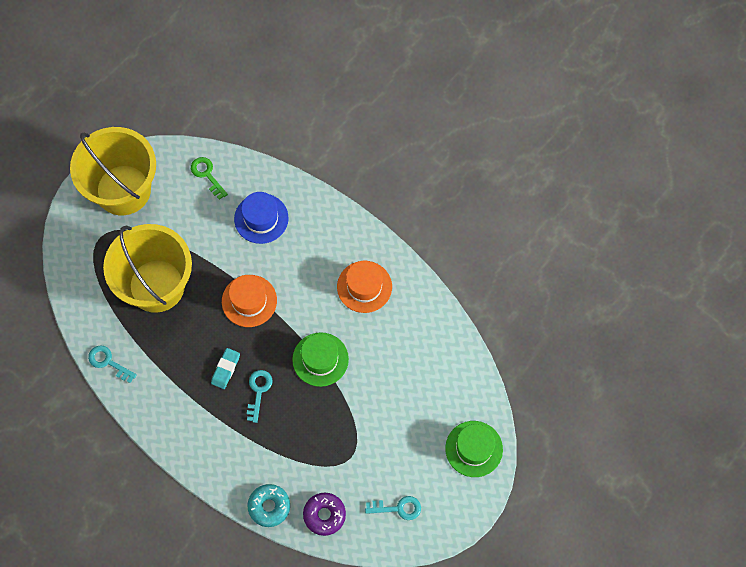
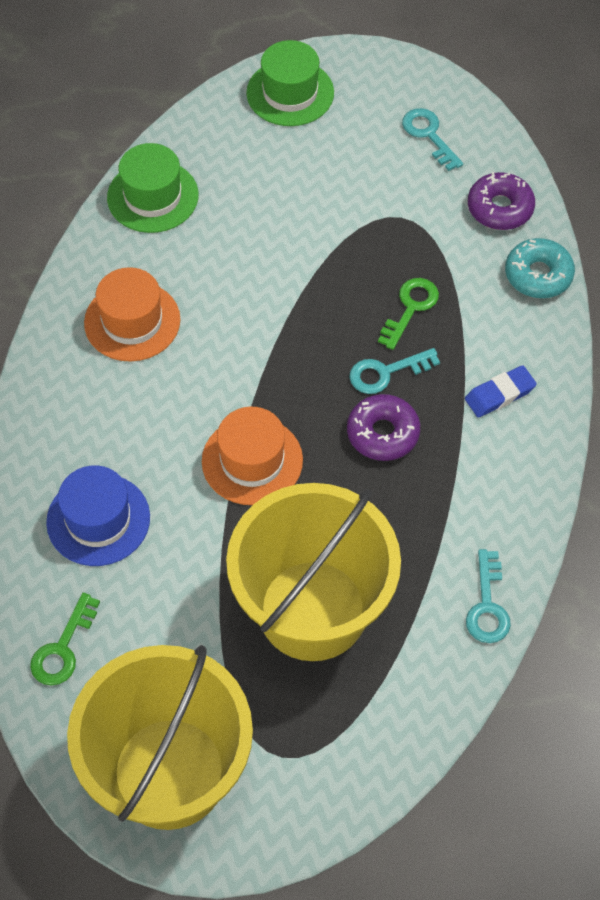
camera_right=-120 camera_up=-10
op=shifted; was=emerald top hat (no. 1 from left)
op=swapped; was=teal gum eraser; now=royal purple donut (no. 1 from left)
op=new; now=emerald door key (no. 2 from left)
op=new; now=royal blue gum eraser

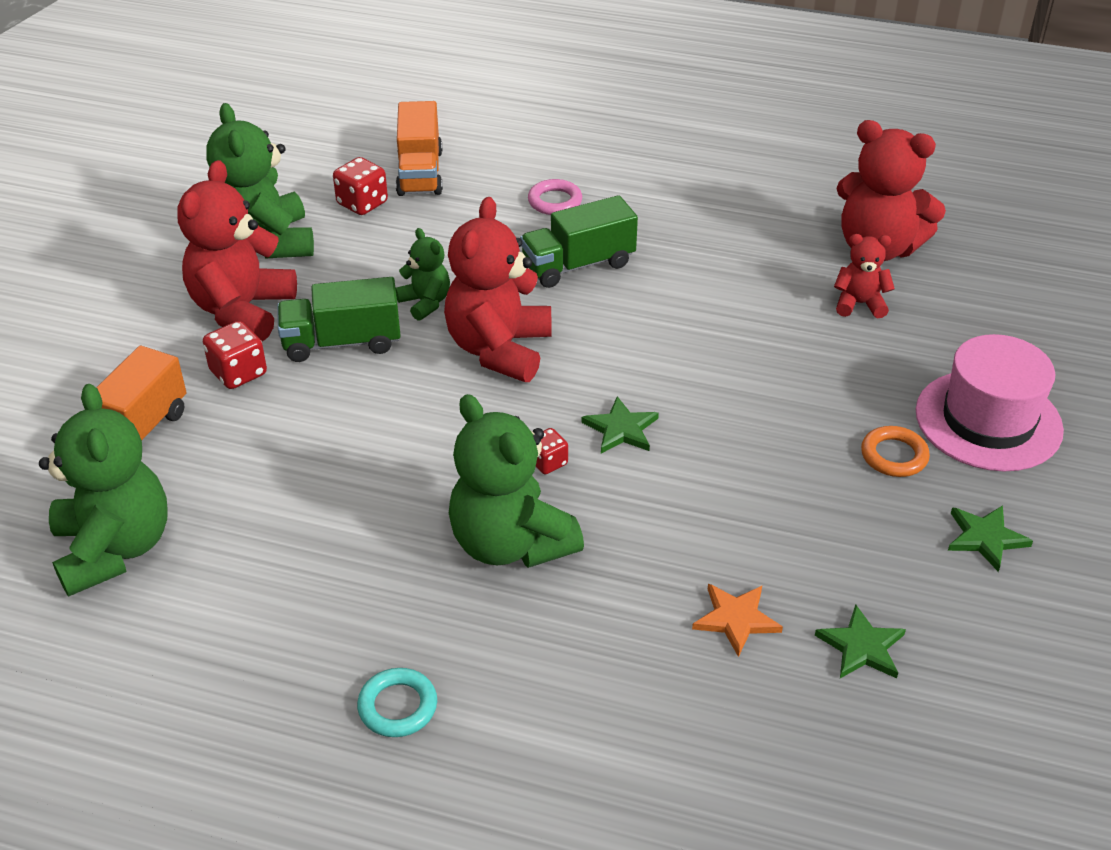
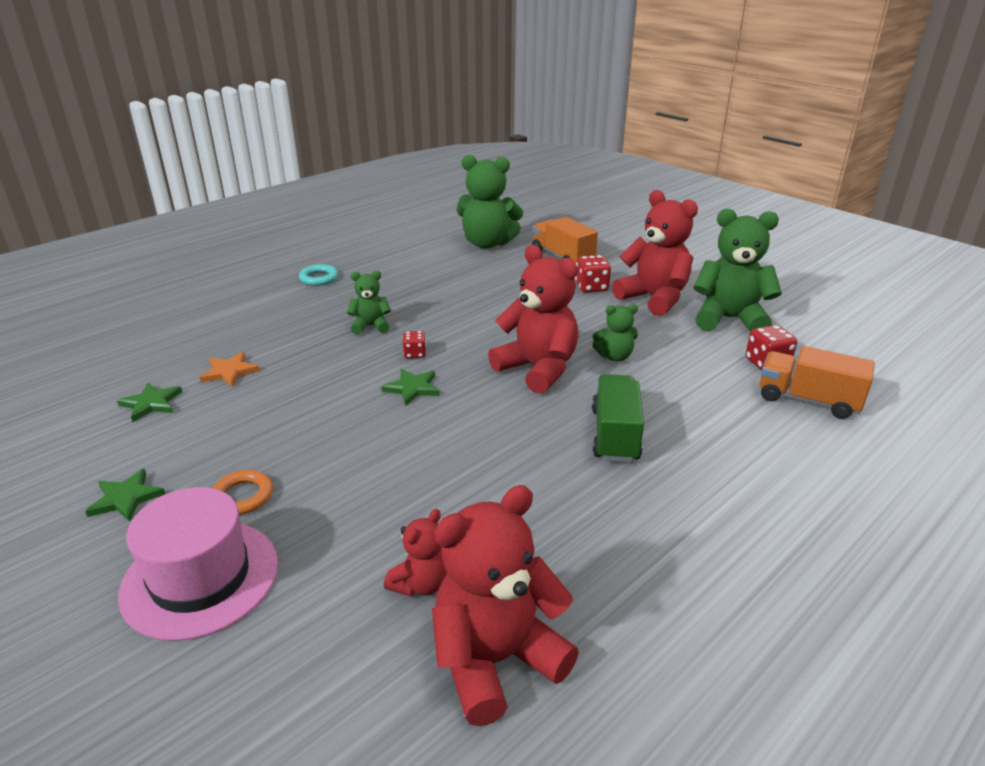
camera_right=120 camera_up=-10
op=gone; was=rosy ring
op=gone; was=emerald lorry (no. 1 from left)
op=scaled; was=emerald stuffed bear (no. 4 from left in the first image); ratio=0.52

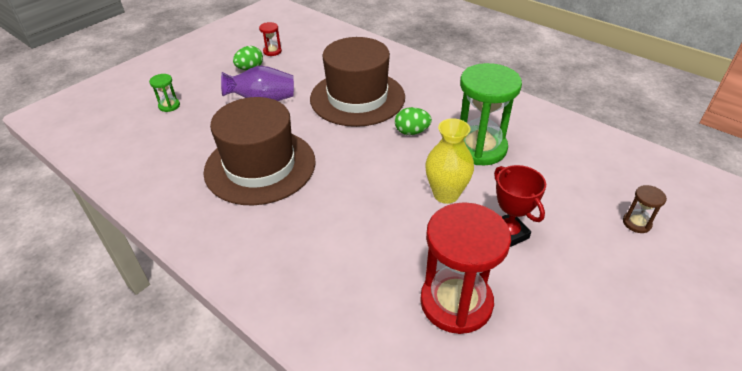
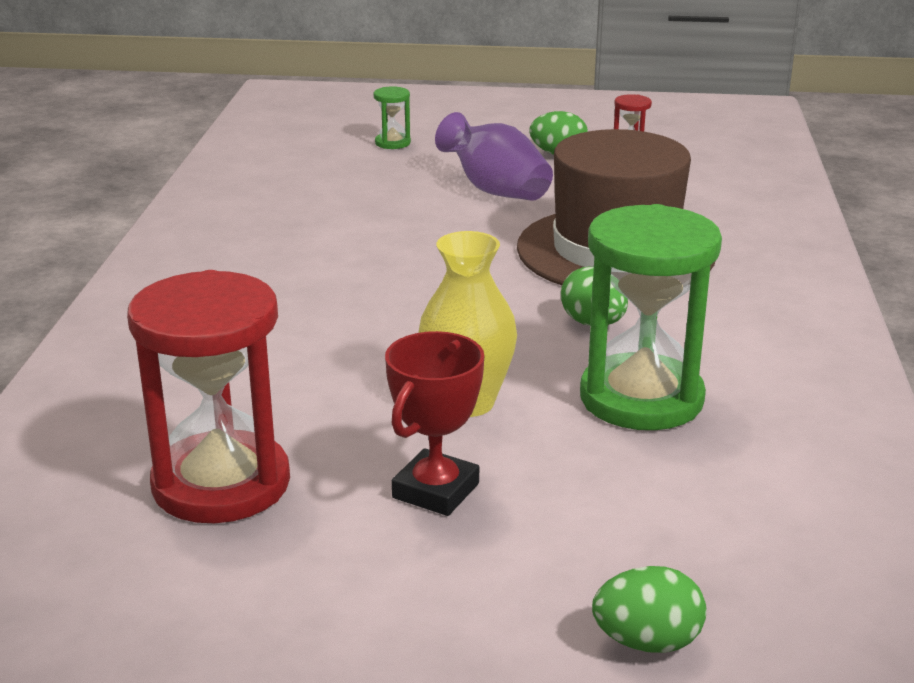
camera_right=55 camera_up=-15
op=gone; was=brown top hat (no. 1 from left)
op=swapped; was=brown sandglass; now=emerald toy egg (no. 3 from left)

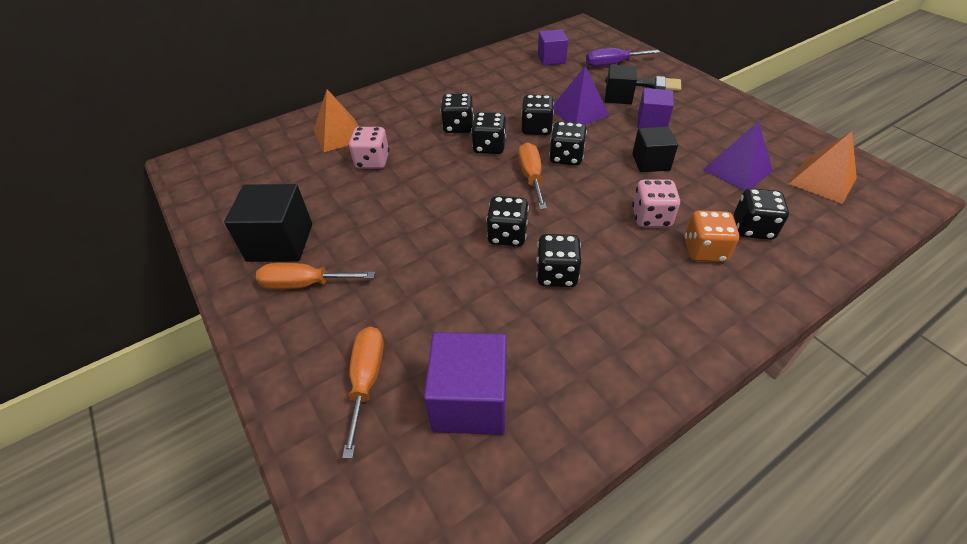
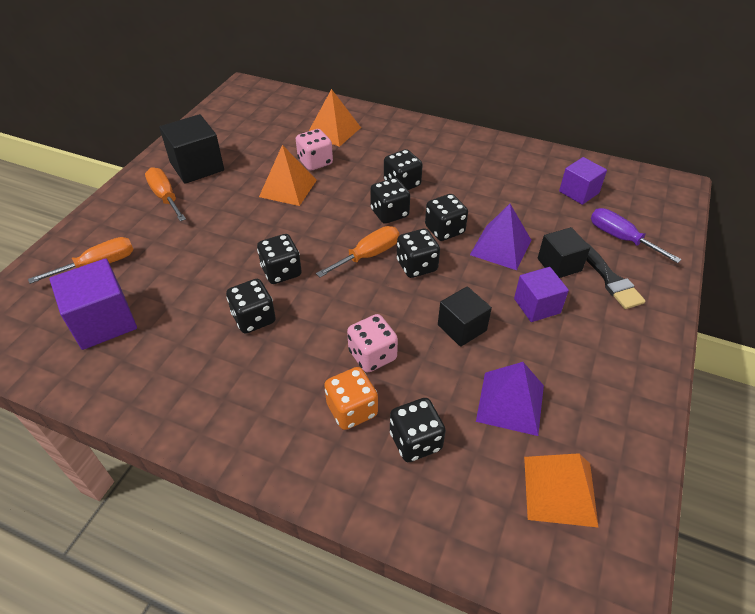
camera_right=55 camera_up=0
op=new; now=orange-coloured solid pyramid (no. 1 from left)

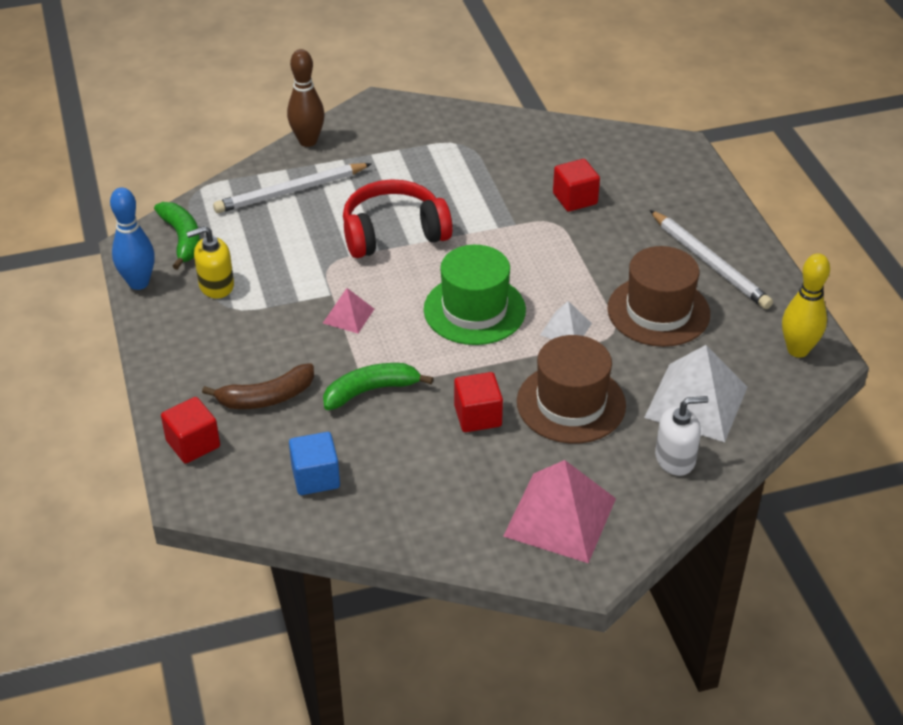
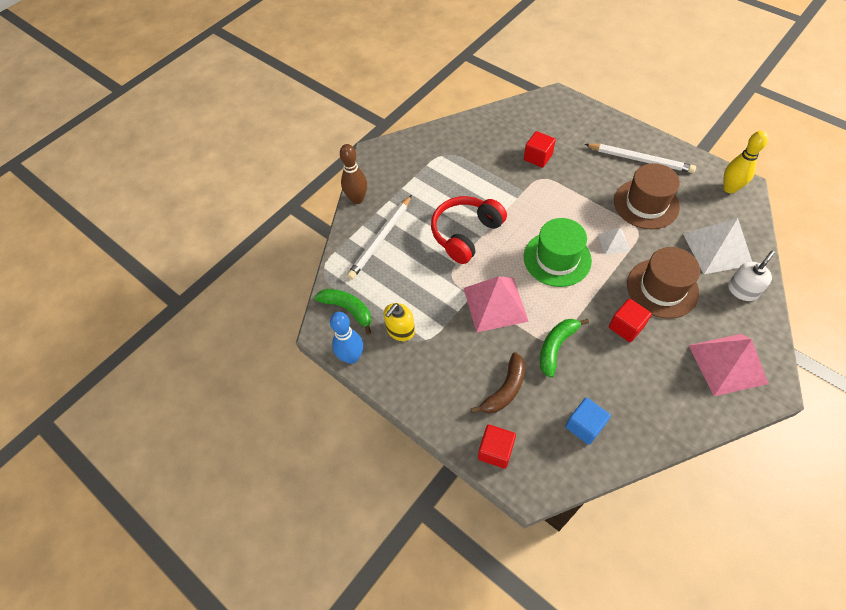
camera_right=-30 camera_up=15
op=scaled; was=rosy solid pyramid (no. 1 from left); ratio=1.98

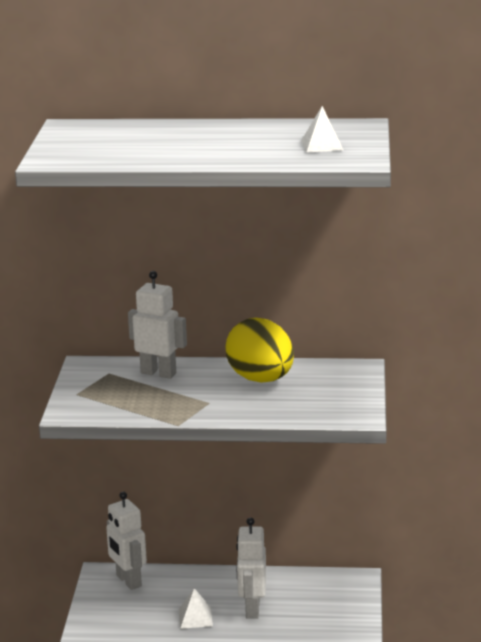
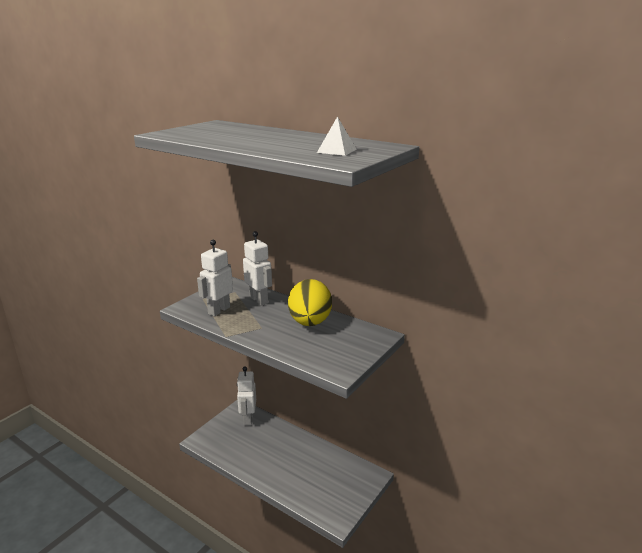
camera_right=30 camera_up=0
op=shifted; was=white robot (no. 3 from left in the first image); now=white robot (no. 1 from left)
op=gone; was=white solid pyramid (no. 1 from left)

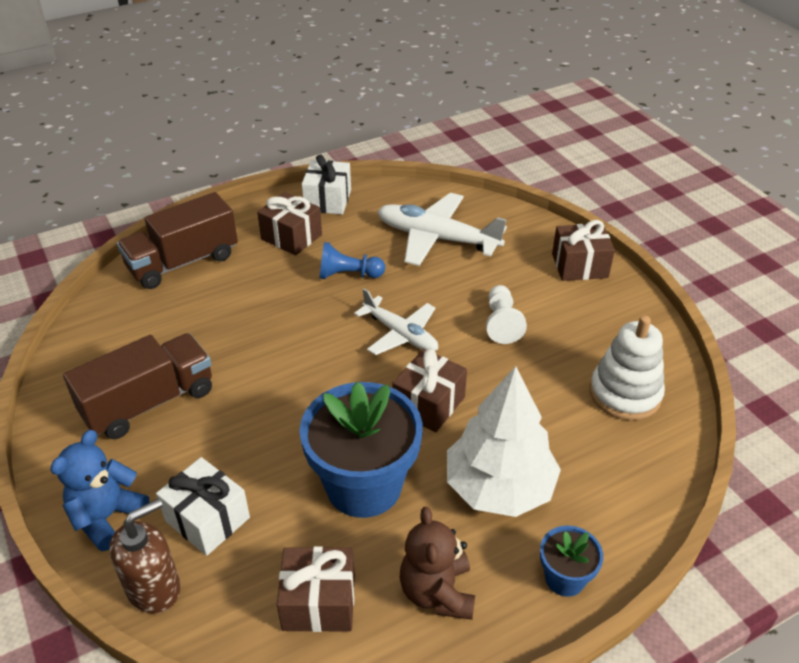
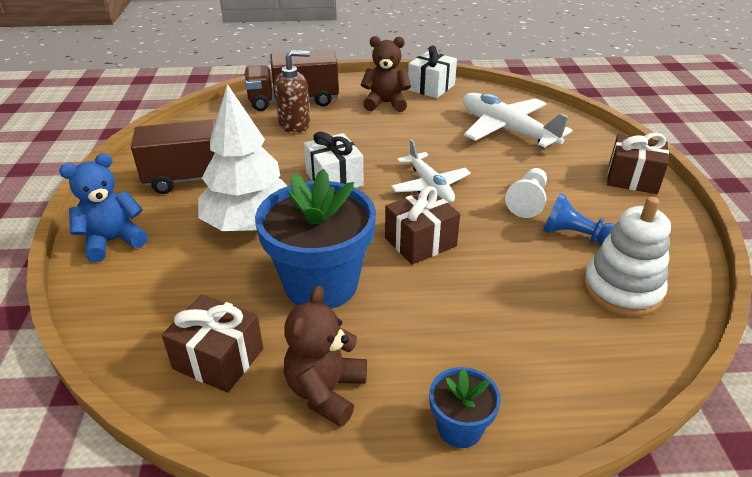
camera_right=25 camera_up=-5
op=swapped; was=brown gift (no. 1 from left); now=brown stuffed bear (no. 2 from left)
op=shifted; was=royal blue pawn
op=shifted; was=white tree
op=shifted; was=white gift (no. 1 from left)
op=shifted; was=brown soap dispenser

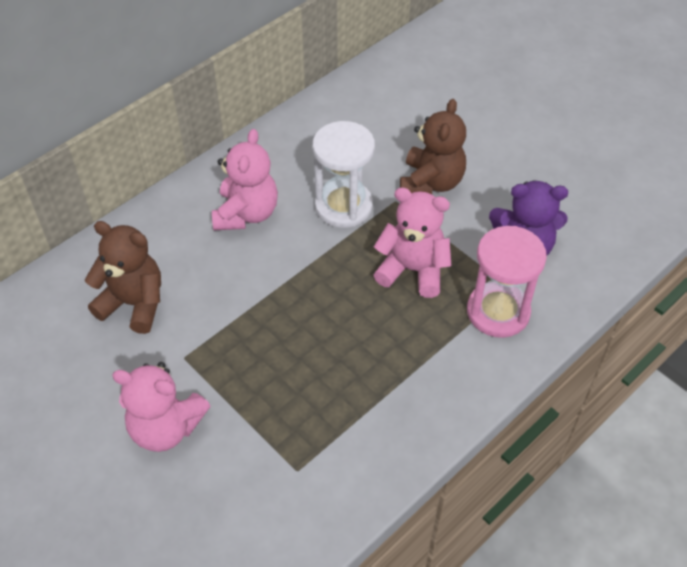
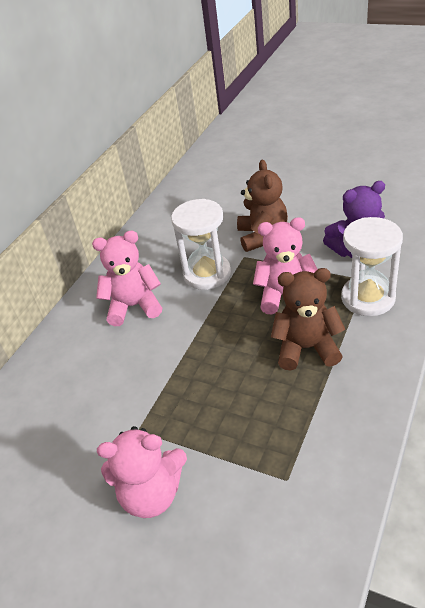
camera_right=-15 camera_up=-10
op=rotated; was=rosy stuffed bear (no. 2 from left in the first image); clockwise=-90
op=shifted; was=brown stuffed bear (no. 1 from left in the first image); now=brown stuffed bear (no. 2 from left)
op=repainted; was=rosy sandglass; now=white sandglass (no. 2 from left)

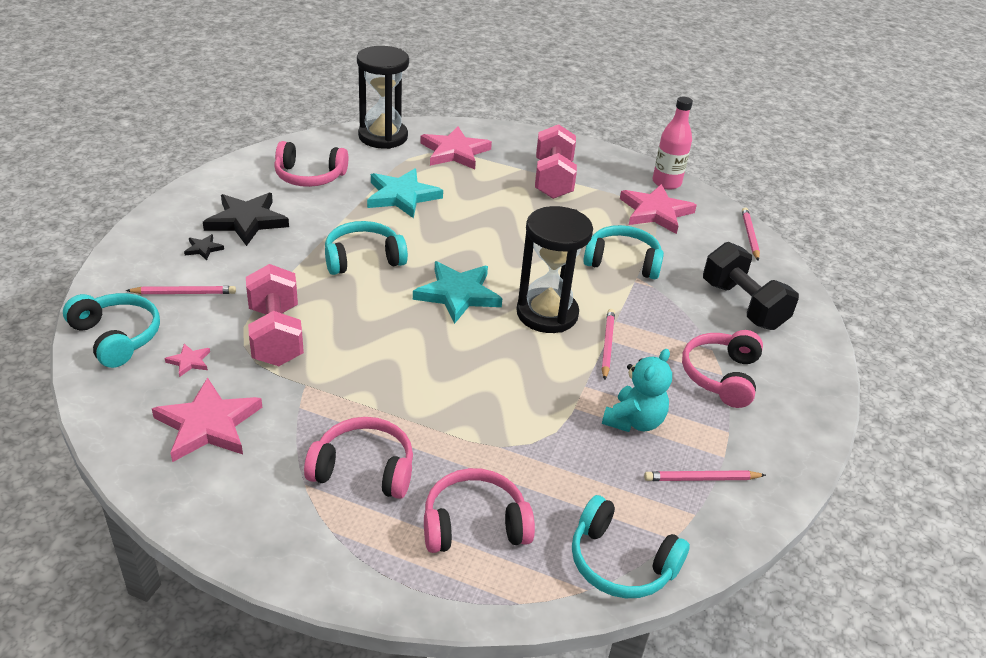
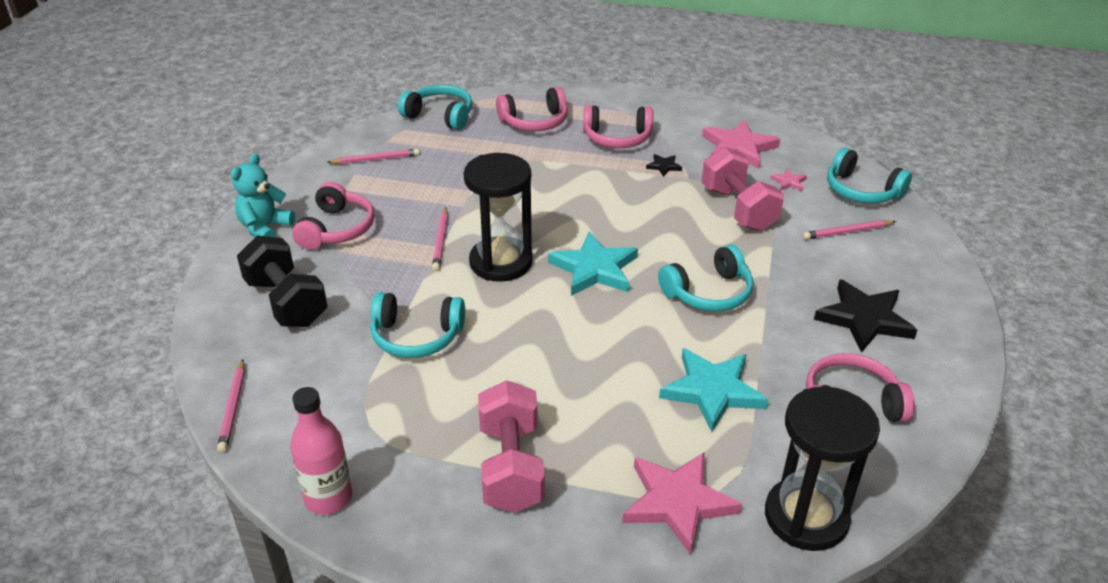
camera_right=175 camera_up=0
op=gone; was=rosy star (no. 4 from left)
op=shifted; was=ebony star (no. 1 from left)
op=shifted; was=teal stuffed bear

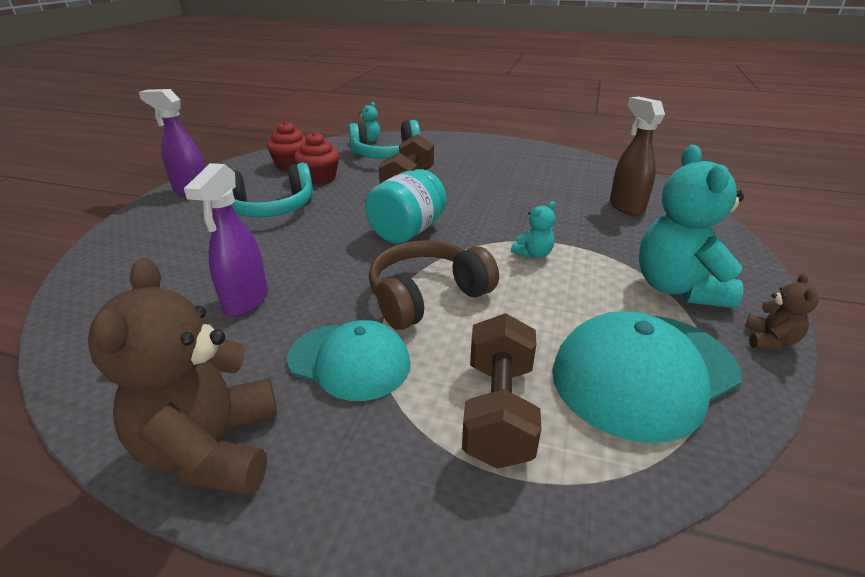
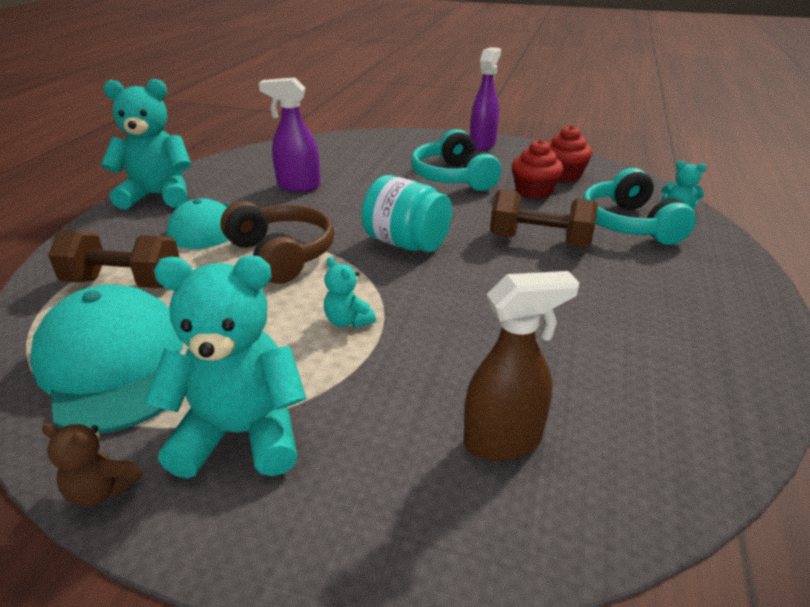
camera_right=90 camera_up=0
op=repainted; was=brown stuffed bear (no. 1 from left); now=teal stuffed bear (no. 1 from left)

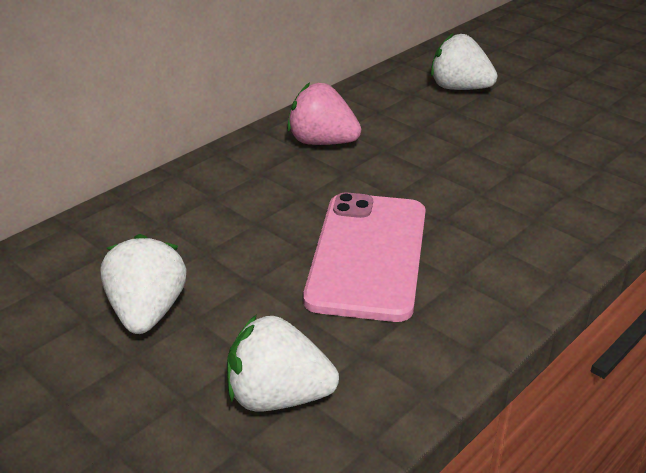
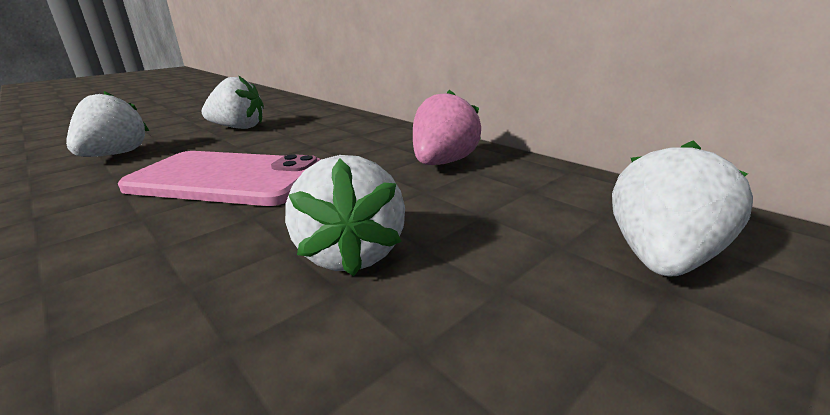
camera_right=95 camera_up=-10
op=new; now=white berry (no. 3 from left)

